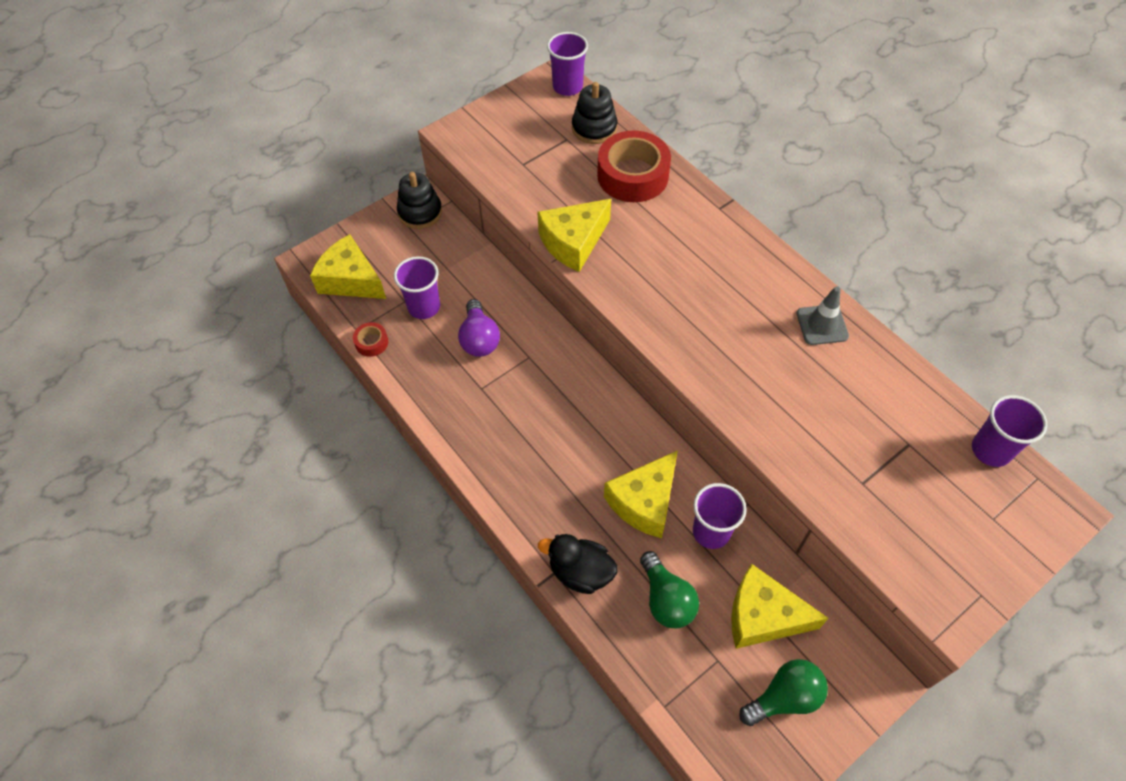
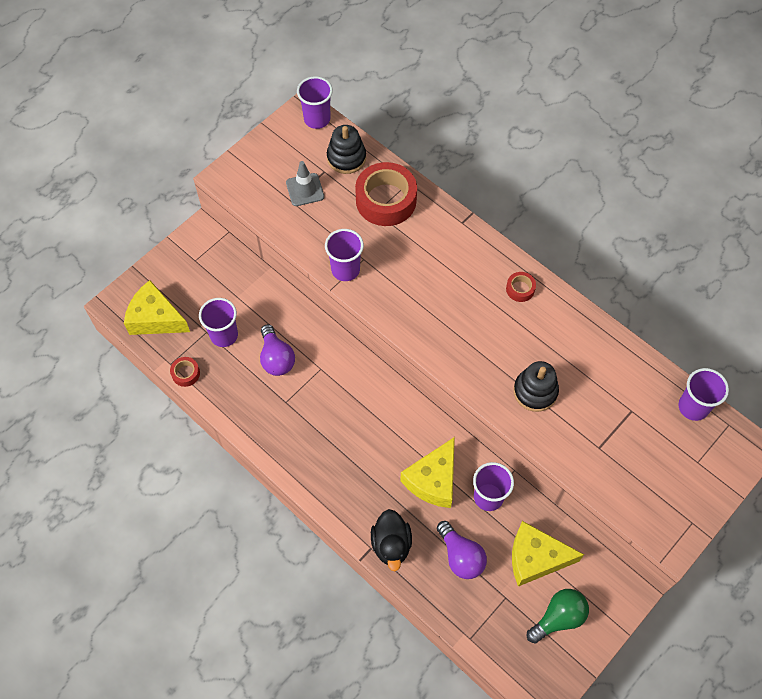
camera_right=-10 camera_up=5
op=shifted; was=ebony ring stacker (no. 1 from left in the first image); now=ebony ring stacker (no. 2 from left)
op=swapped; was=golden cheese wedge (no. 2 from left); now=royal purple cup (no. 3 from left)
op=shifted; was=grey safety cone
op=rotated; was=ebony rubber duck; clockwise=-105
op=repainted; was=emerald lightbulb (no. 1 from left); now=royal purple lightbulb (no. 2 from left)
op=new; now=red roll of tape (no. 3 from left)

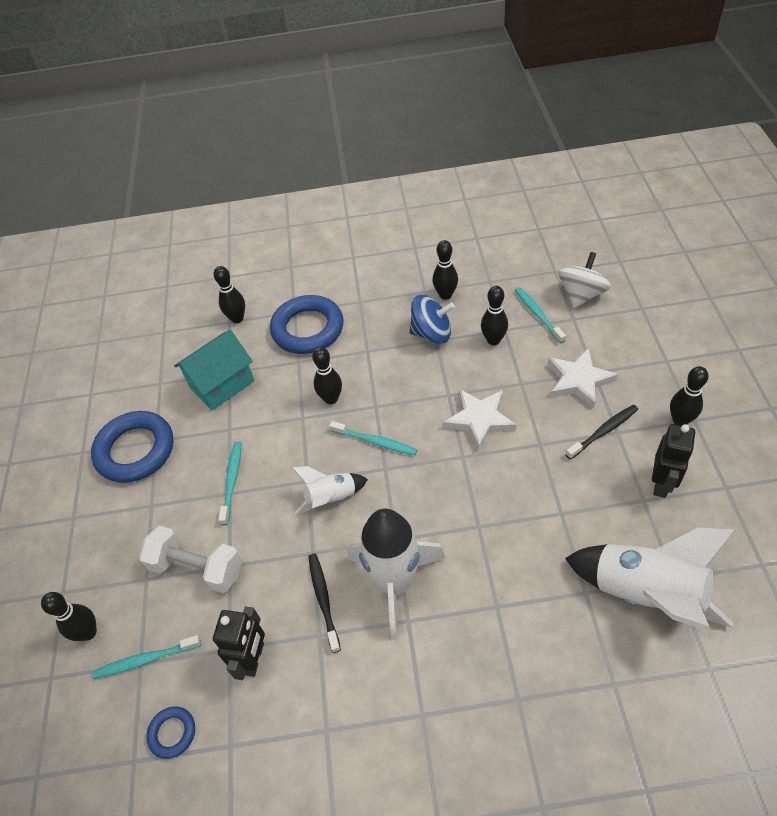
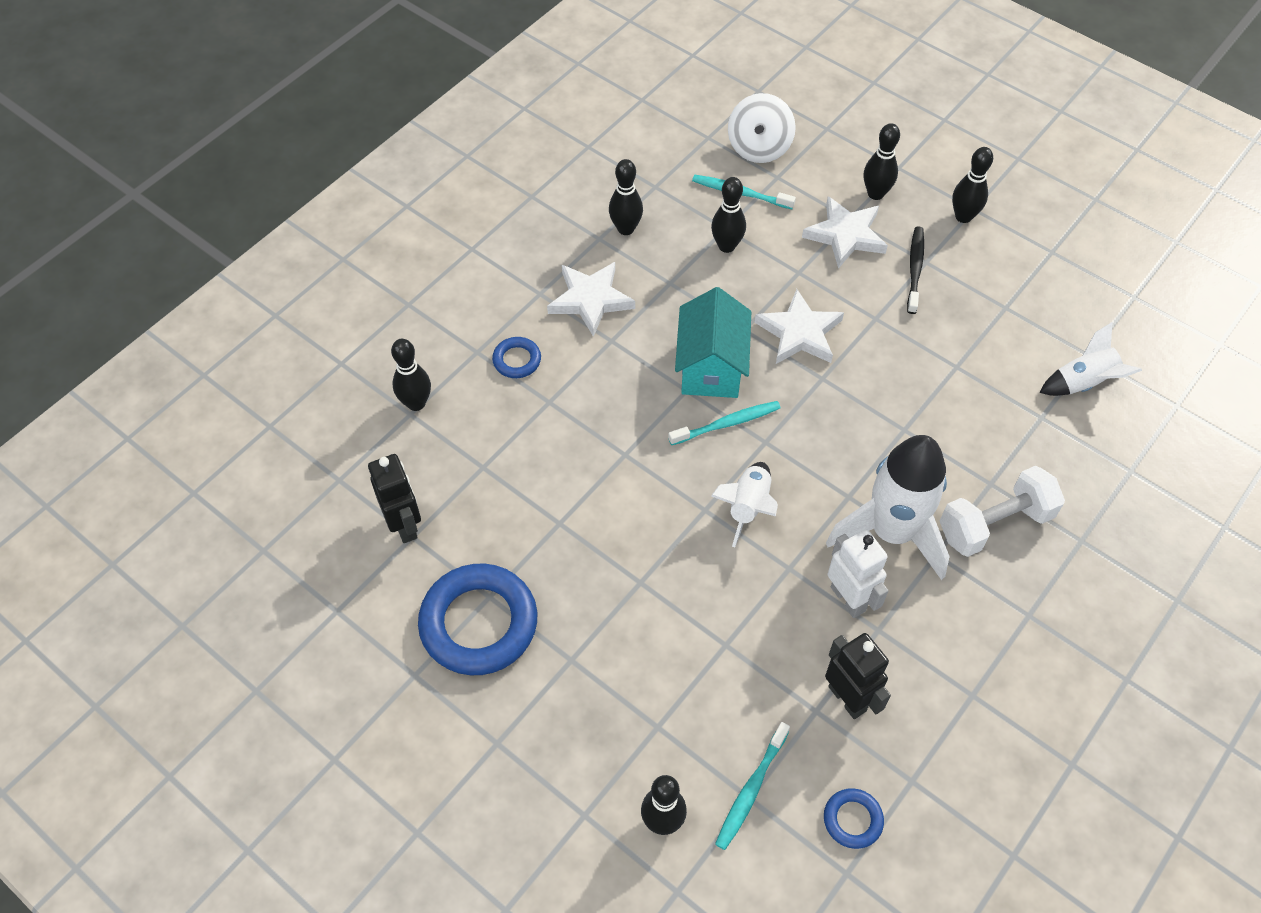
camera_right=-50 camera_up=5
op=rotated; was=white spinning top; clockwise=-150
op=scaled; was=royal blue ring (no. 3 from left in the first image); ratio=0.47
op=gone; was=royal blue spinning top
op=shifted; was=teal cottage
op=shifted; was=ebony bowling pin (no. 3 from left in the first image); now=ebony bowling pin (no. 5 from left)
op=shifted; was=ebony robot (no. 2 from left in the first image); now=ebony robot (no. 1 from left)
op=gone; was=teal toothbrush (no. 2 from left)
op=shifted; was=white dumbbell
op=scaled; was=white rocket (no. 3 from left); ratio=0.54
op=swapped; was=ebony toothbrush (no. 1 from left); now=white robot
op=new; now=white star (no. 1 from left)

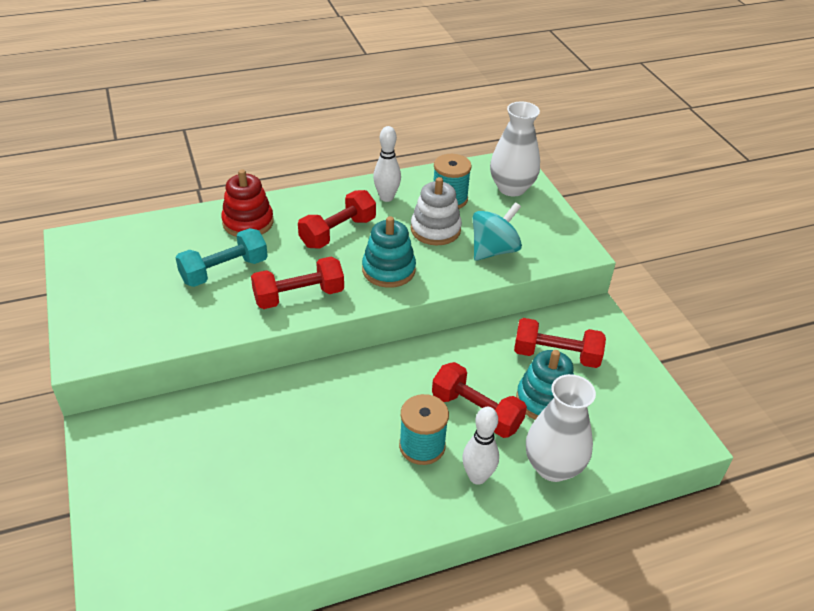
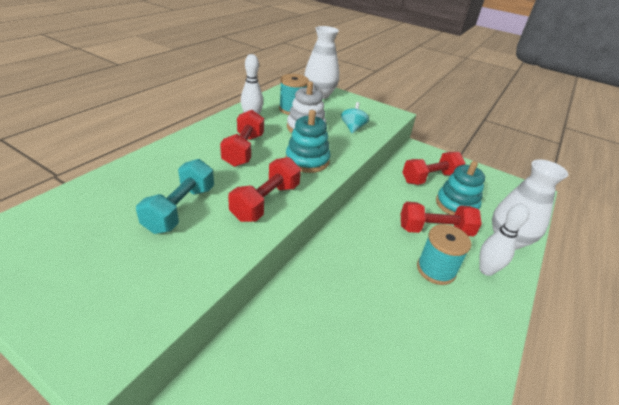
camera_right=-40 camera_up=-5
op=gone; was=red ring stacker
op=scaled; was=teal spinning top; ratio=0.66

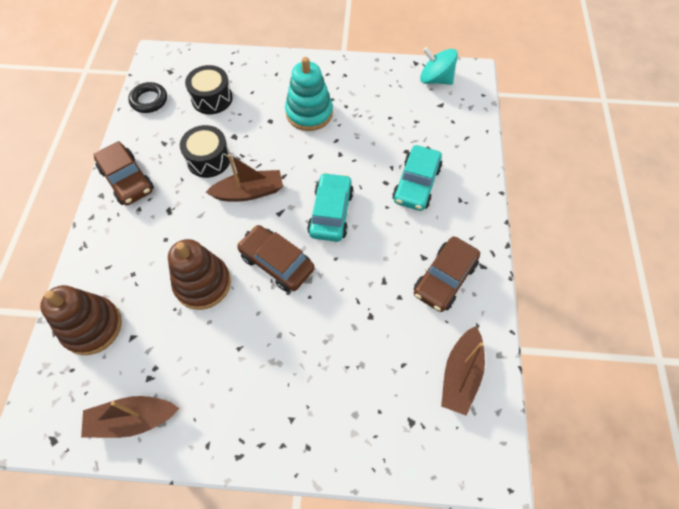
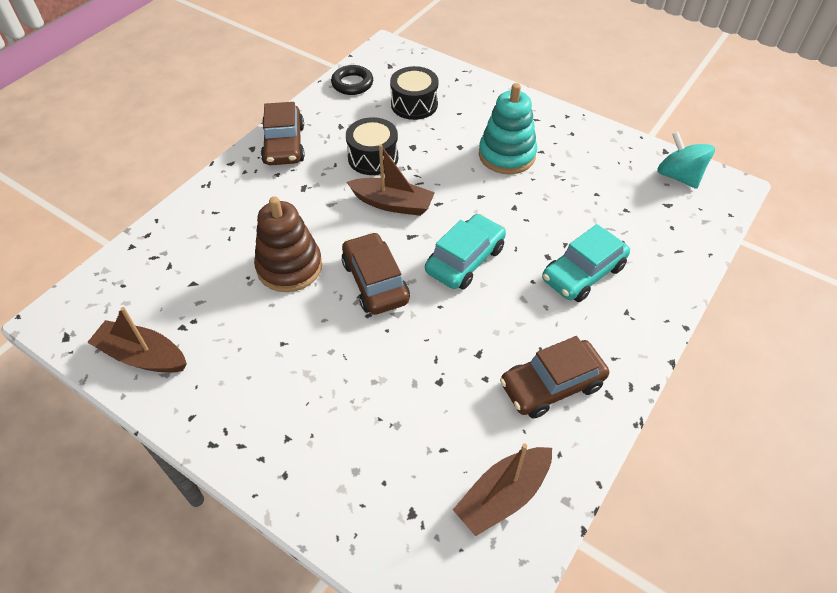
camera_right=30 camera_up=-10
op=gone; was=brown ring stacker (no. 1 from left)

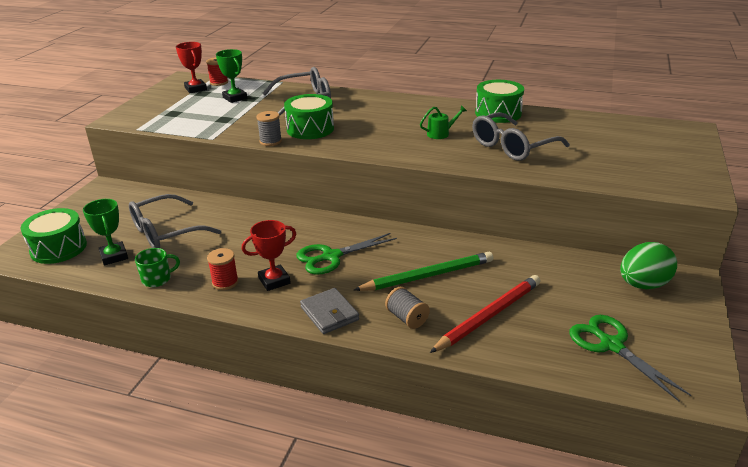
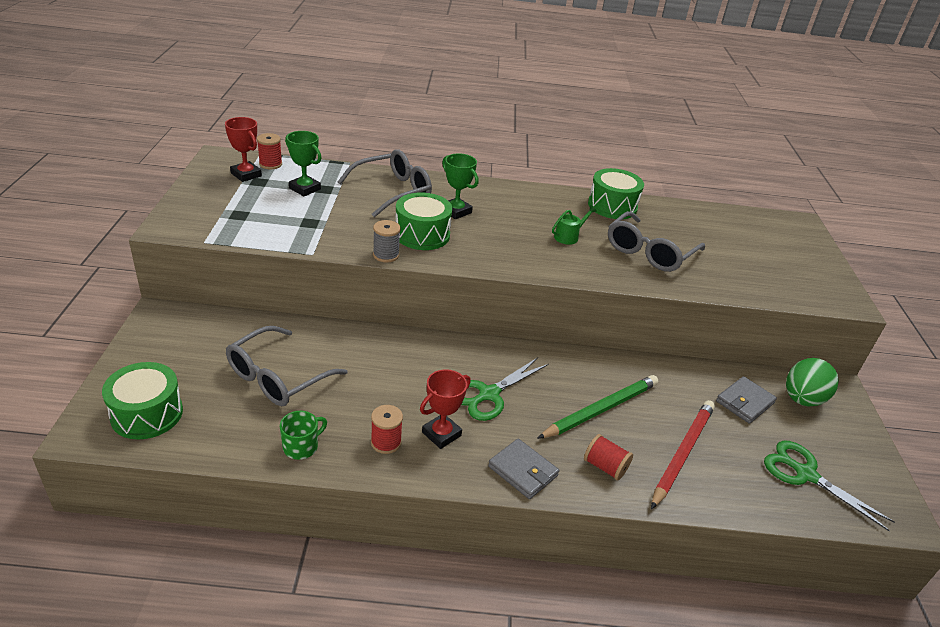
camera_right=-20 camera_up=5
op=shifted; was=emerald prize cup (no. 1 from left in the first image); now=emerald prize cup (no. 2 from left)
op=repainted; was=grey reel of thread (no. 2 from left); now=red reel of thread (no. 3 from left)
op=new; now=grey card wallet (no. 2 from left)

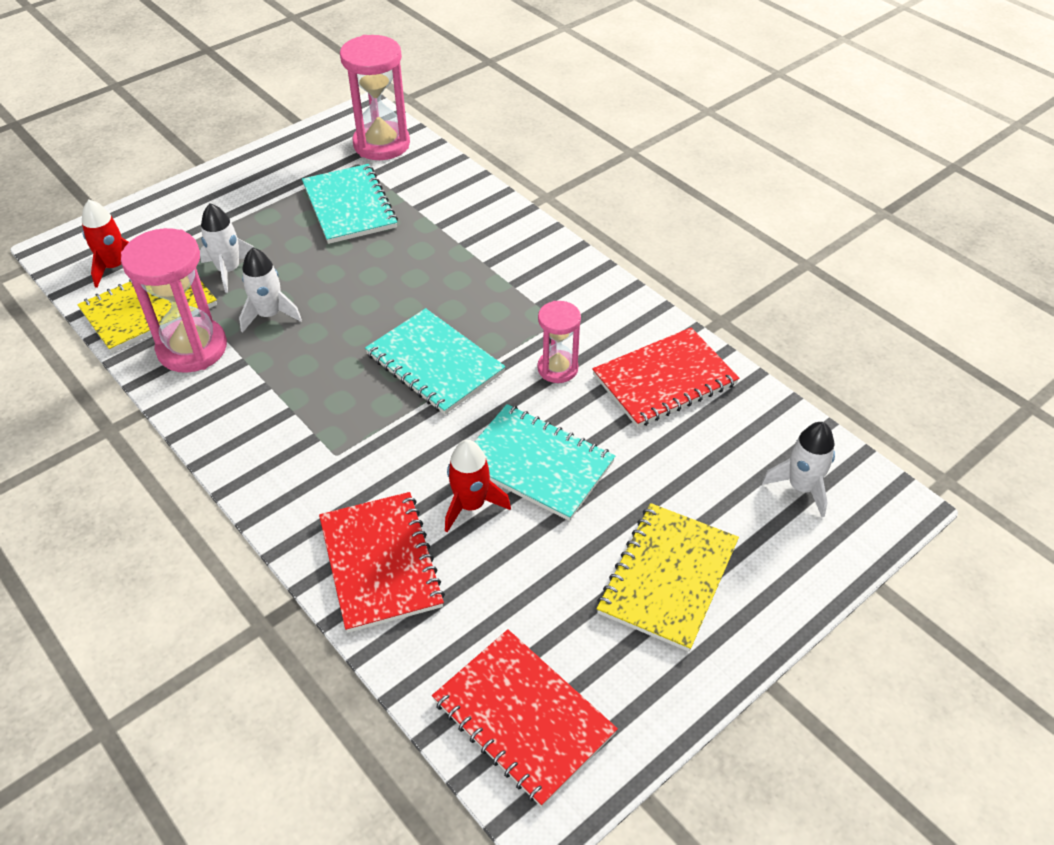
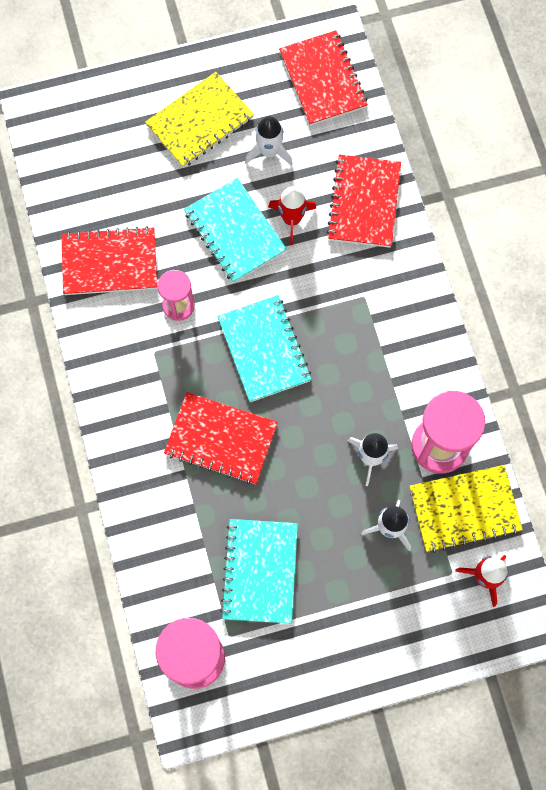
camera_right=-155 camera_up=25
op=shifted; was=white rocket (no. 3 from left in the first image); now=white rocket (no. 1 from left)
op=new; now=red exercise book (no. 2 from left)

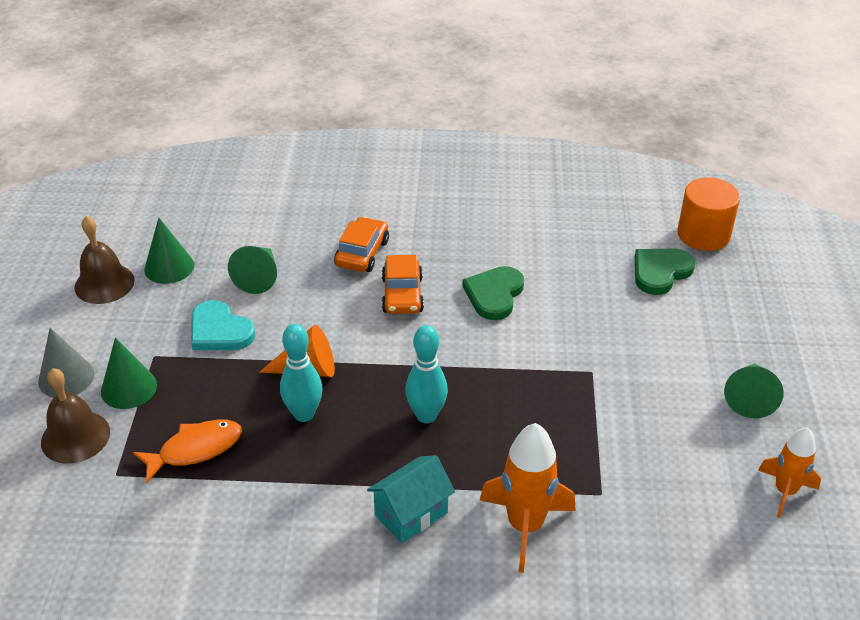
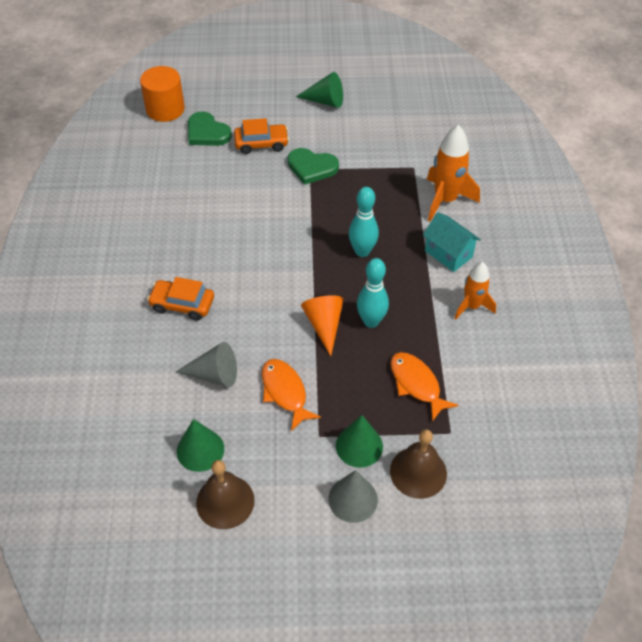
camera_right=-95 camera_up=10
op=repainted; was=emerald solid cone (no. 3 from left); now=grey solid cone (no. 1 from left)
op=shifted; was=orange-coloured automobile (no. 2 from left)
op=shifted; was=emerald heart (no. 1 from left in the first image); now=emerald heart (no. 2 from left)
op=swapped; was=teal heart; now=orange-coloured toy fish (no. 1 from left)
op=shifted; was=orange-coloured rocket (no. 2 from left)

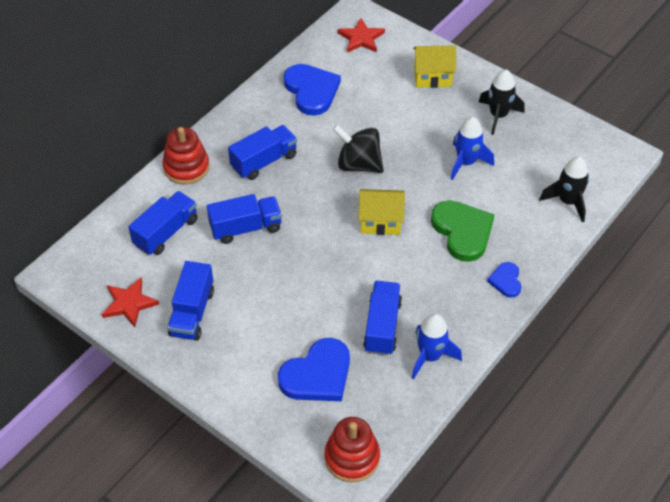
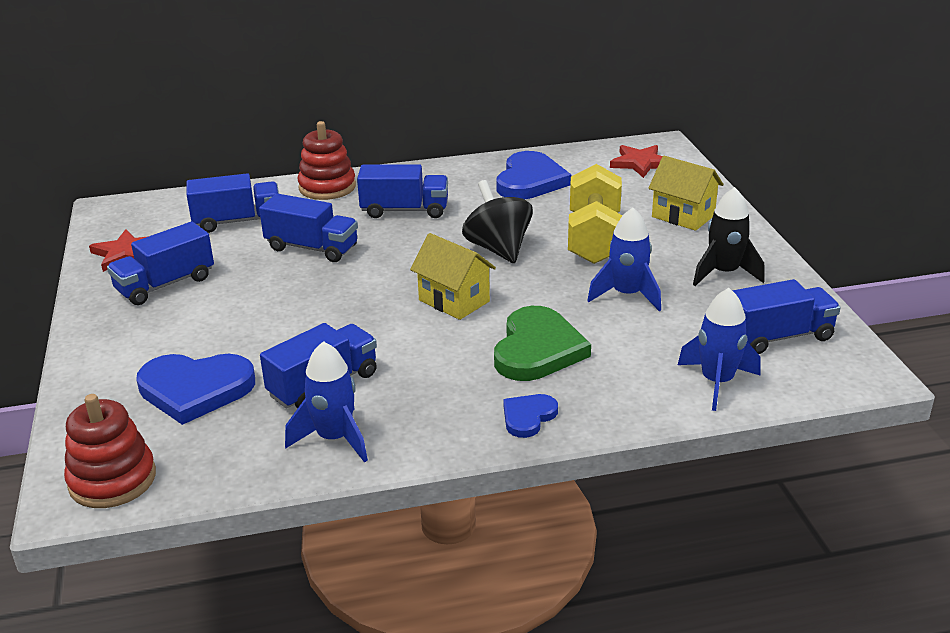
camera_right=40 camera_up=-20
op=repainted; was=ebony rocket (no. 2 from left); now=royal blue rocket (no. 3 from left)
op=new; now=golden dumbbell
op=new; now=royal blue lorry (no. 6 from left)

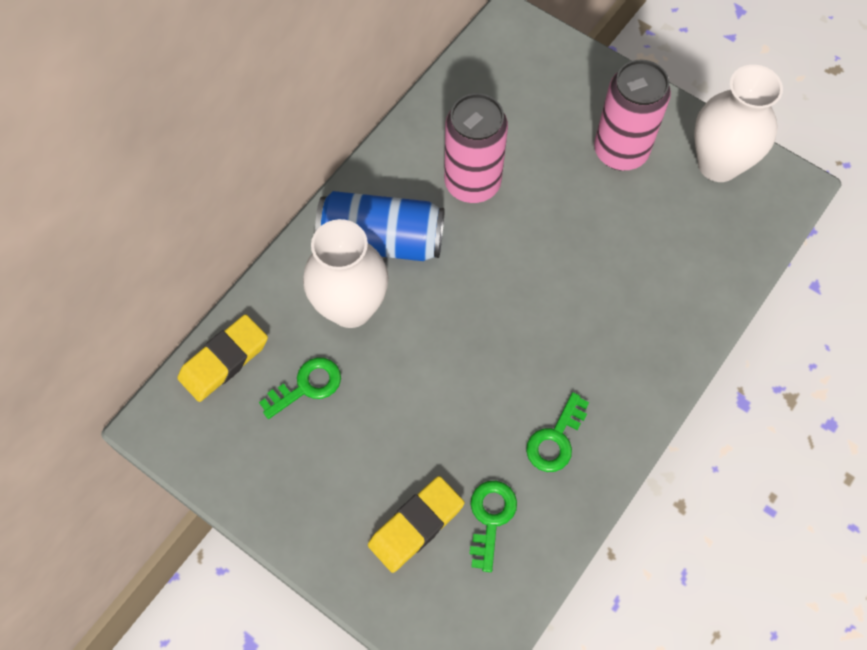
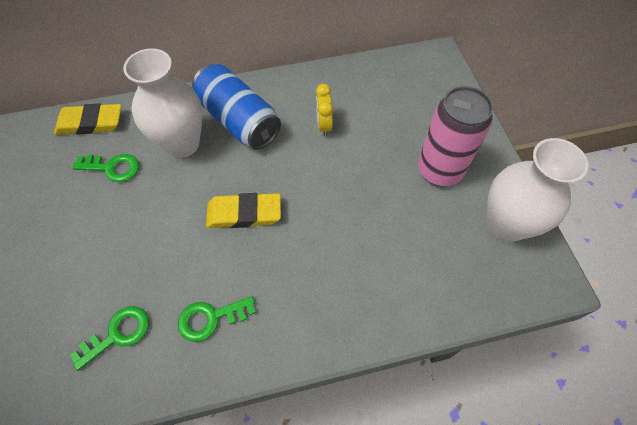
camera_right=40 camera_up=-5
op=swapped; was=rosy can (no. 1 from left); now=golden bedside clock
op=shifted; was=golden gum eraser (no. 2 from left)

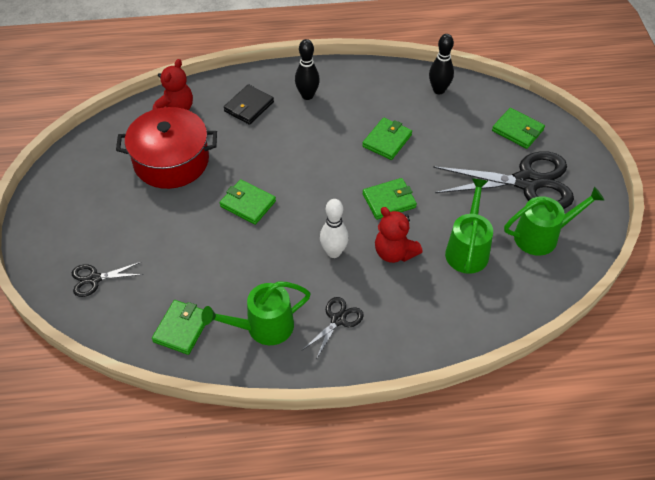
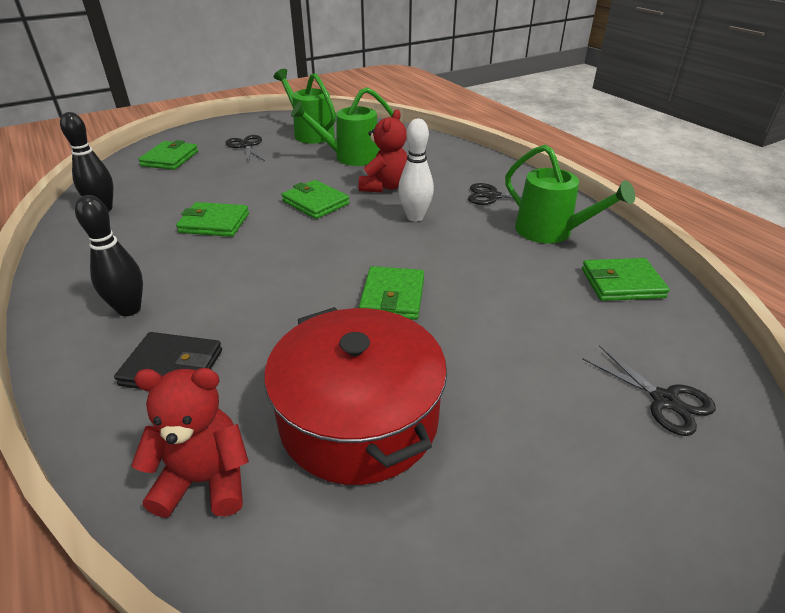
camera_right=-115 camera_up=-15
op=scaled; was=ebony scissors (no. 3 from left in the first image); ratio=0.47

